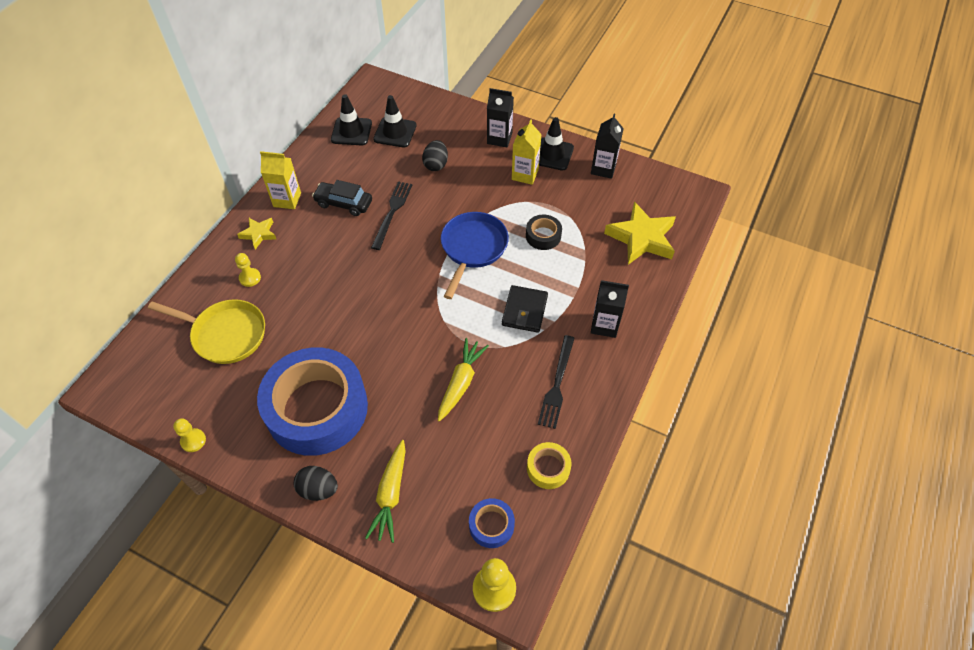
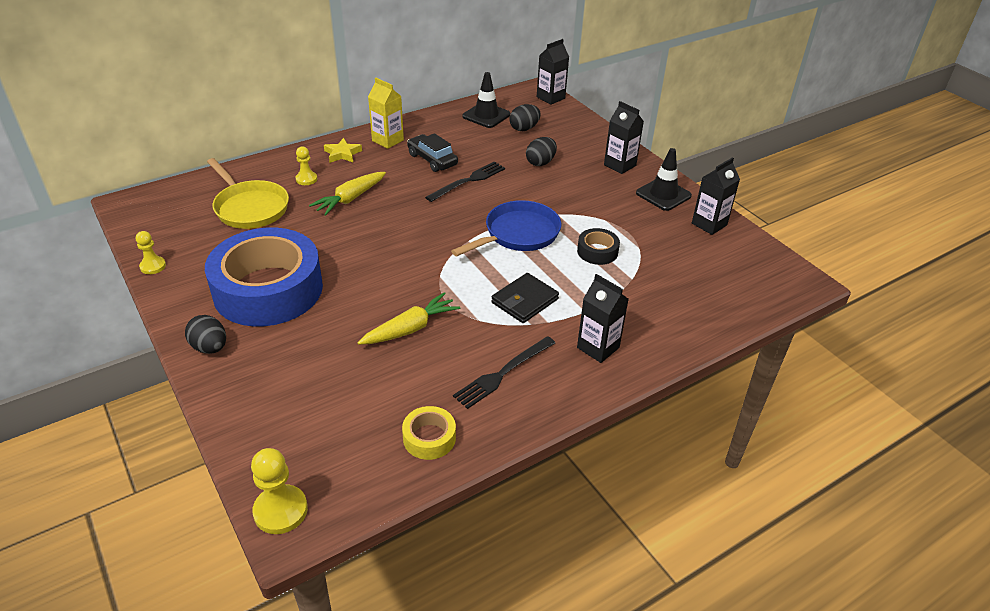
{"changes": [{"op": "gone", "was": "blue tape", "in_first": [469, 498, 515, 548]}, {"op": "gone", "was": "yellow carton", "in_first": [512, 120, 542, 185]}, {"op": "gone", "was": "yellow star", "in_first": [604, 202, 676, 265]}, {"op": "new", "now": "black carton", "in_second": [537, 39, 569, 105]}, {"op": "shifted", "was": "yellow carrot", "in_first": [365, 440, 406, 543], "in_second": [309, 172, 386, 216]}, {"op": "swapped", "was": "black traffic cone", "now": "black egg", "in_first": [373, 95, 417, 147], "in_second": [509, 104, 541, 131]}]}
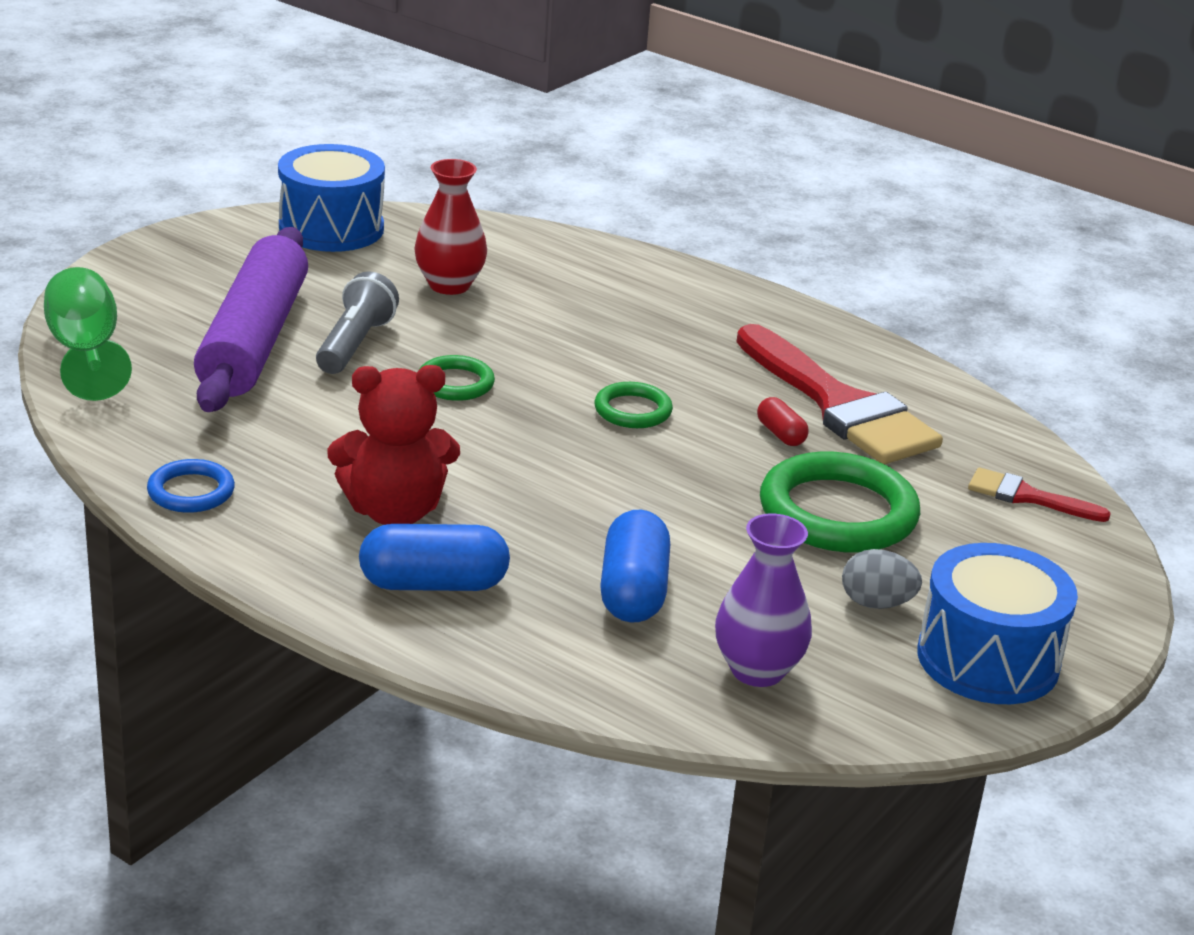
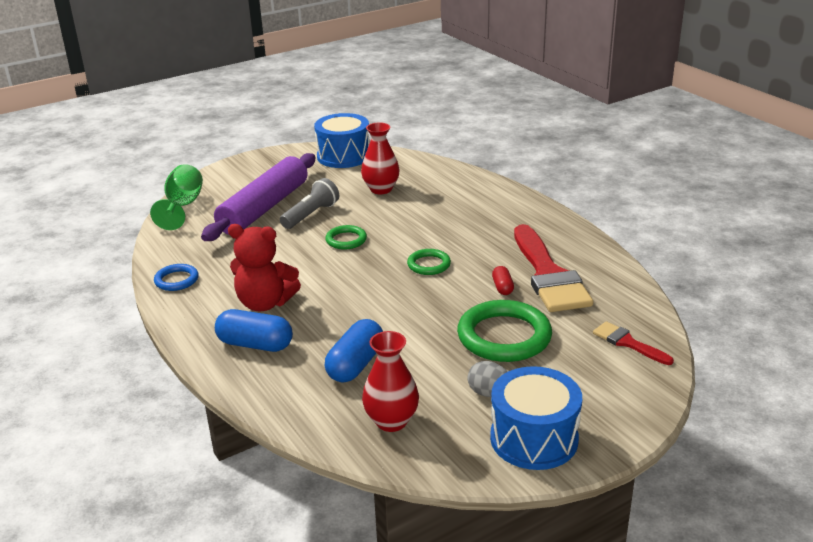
{"changes": [{"op": "repainted", "was": "purple vase", "now": "red vase", "in_first": [715, 514, 812, 687], "in_second": [362, 331, 419, 432]}]}
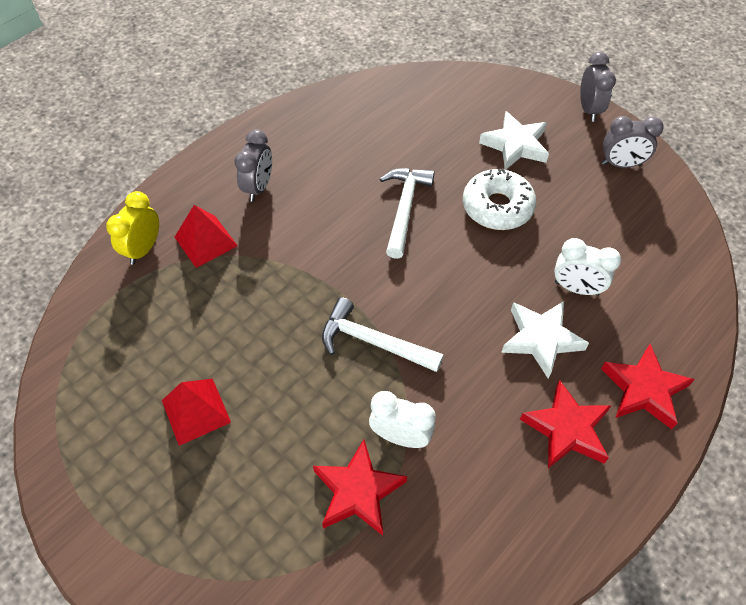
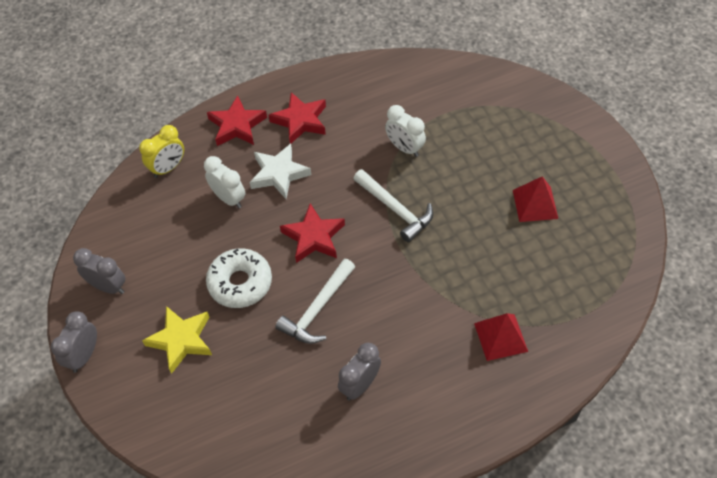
{"changes": [{"op": "shifted", "was": "yellow clock", "in_first": [106, 191, 159, 265], "in_second": [139, 125, 184, 178]}, {"op": "shifted", "was": "grey clock", "in_first": [234, 129, 272, 202], "in_second": [338, 343, 381, 401]}, {"op": "shifted", "was": "red star", "in_first": [313, 440, 407, 536], "in_second": [280, 204, 345, 263]}, {"op": "repainted", "was": "white star", "now": "yellow star", "in_first": [479, 111, 549, 170], "in_second": [142, 306, 212, 374]}]}
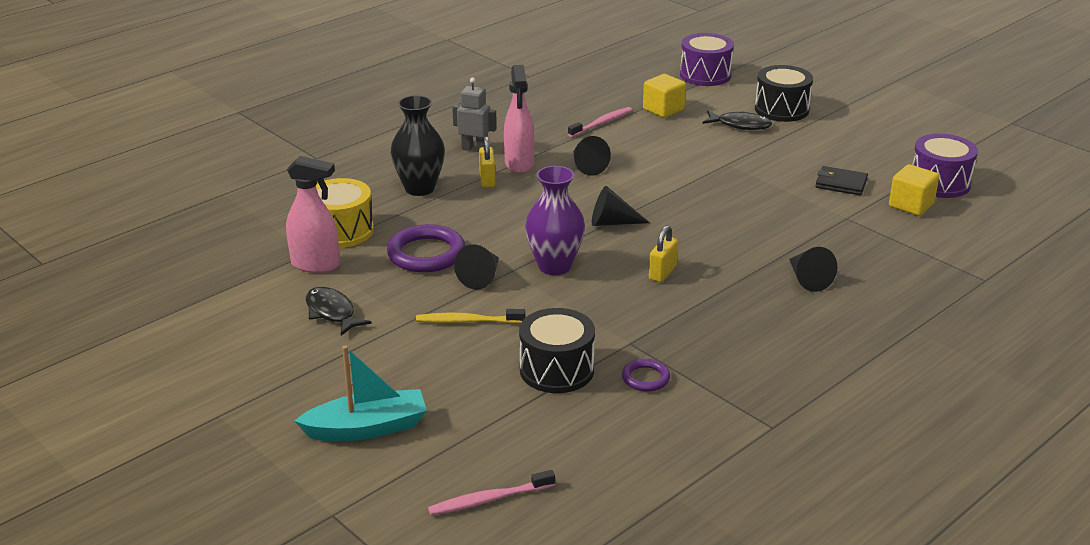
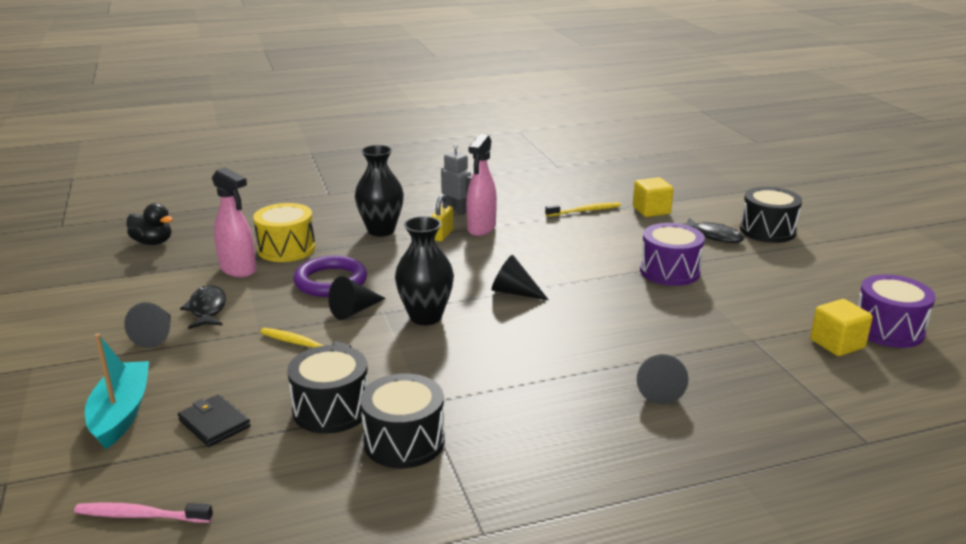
{"changes": [{"op": "gone", "was": "yellow padlock", "in_first": [649, 225, 678, 282]}, {"op": "new", "now": "black duck", "in_second": [127, 203, 173, 245]}, {"op": "shifted", "was": "black cone", "in_first": [573, 136, 611, 176], "in_second": [124, 302, 171, 348]}, {"op": "shifted", "was": "purple drum", "in_first": [680, 33, 734, 86], "in_second": [640, 223, 705, 286]}, {"op": "shifted", "was": "black wallet", "in_first": [816, 166, 868, 195], "in_second": [178, 394, 251, 447]}, {"op": "swapped", "was": "purple ring", "now": "black drum", "in_first": [622, 359, 670, 392], "in_second": [360, 374, 445, 468]}, {"op": "repainted", "was": "purple vase", "now": "black vase", "in_first": [525, 166, 585, 275], "in_second": [395, 216, 454, 325]}, {"op": "repainted", "was": "pink toothbrush", "now": "yellow toothbrush", "in_first": [568, 107, 632, 137], "in_second": [545, 202, 621, 217]}, {"op": "rotated", "was": "turquoise boat", "in_first": [295, 346, 427, 441], "in_second": [85, 333, 149, 449], "clockwise": -105}]}
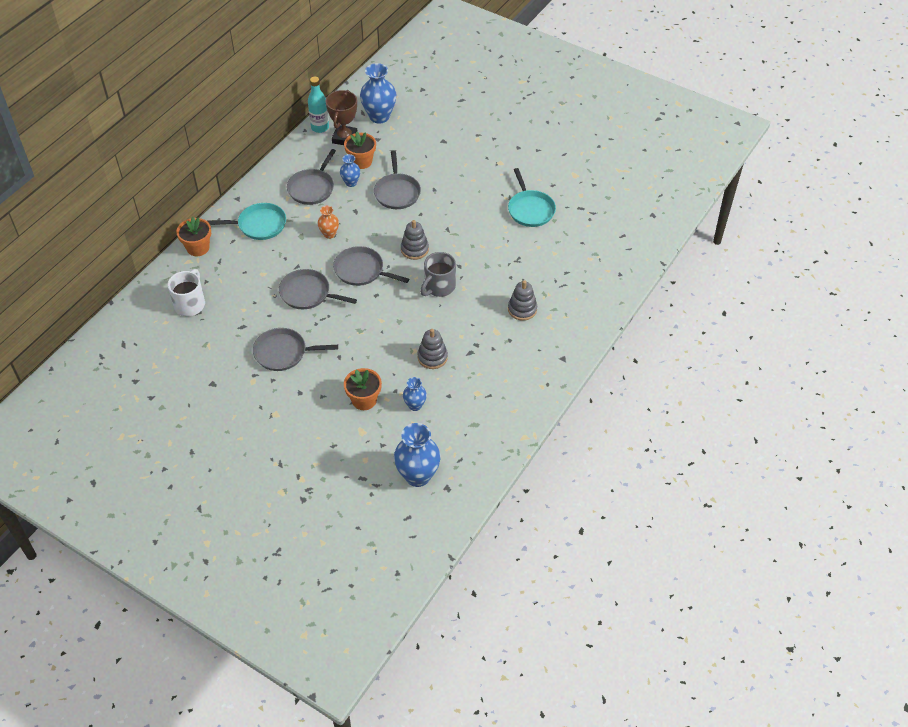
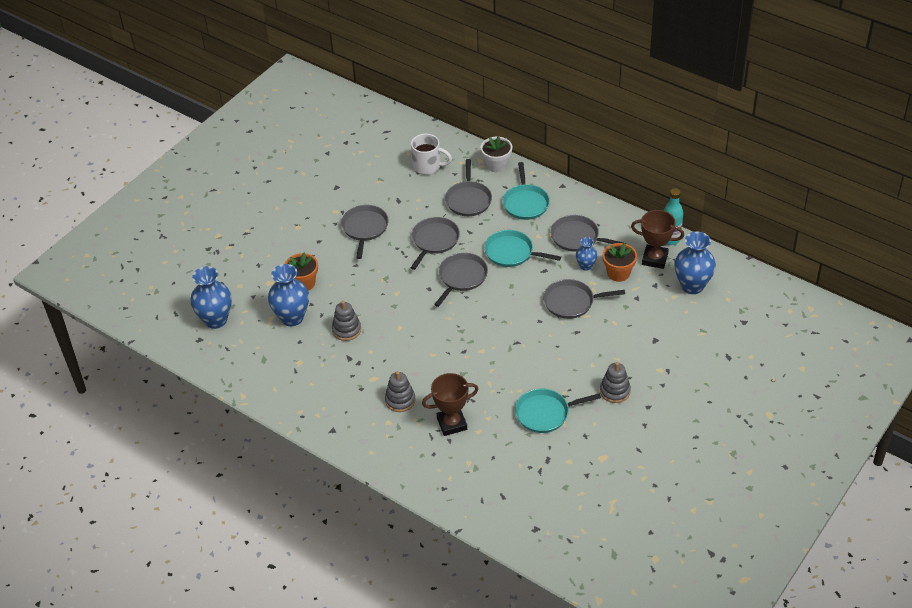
{"changes": [{"op": "gone", "was": "grey mug", "in_first": [420, 252, 456, 297]}, {"op": "new", "now": "brown trophy", "in_second": [422, 373, 479, 436]}, {"op": "new", "now": "grey pan", "in_second": [445, 159, 492, 216]}, {"op": "shifted", "was": "grey stacking toy", "in_first": [401, 220, 429, 260], "in_second": [600, 362, 631, 403]}, {"op": "swapped", "was": "orange vase", "now": "turquoise pan", "in_first": [318, 206, 339, 239], "in_second": [484, 230, 561, 267]}, {"op": "repainted", "was": "orange flower pot", "now": "white flower pot", "in_first": [176, 217, 211, 256], "in_second": [481, 136, 512, 172]}, {"op": "scaled", "was": "blue vase", "in_first": [403, 377, 427, 411], "in_second": [268, 264, 309, 326], "ratio": 1.85}]}
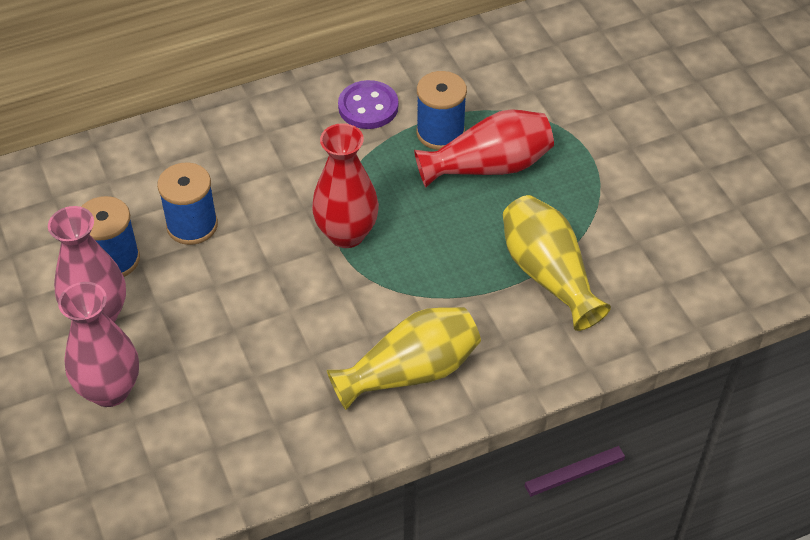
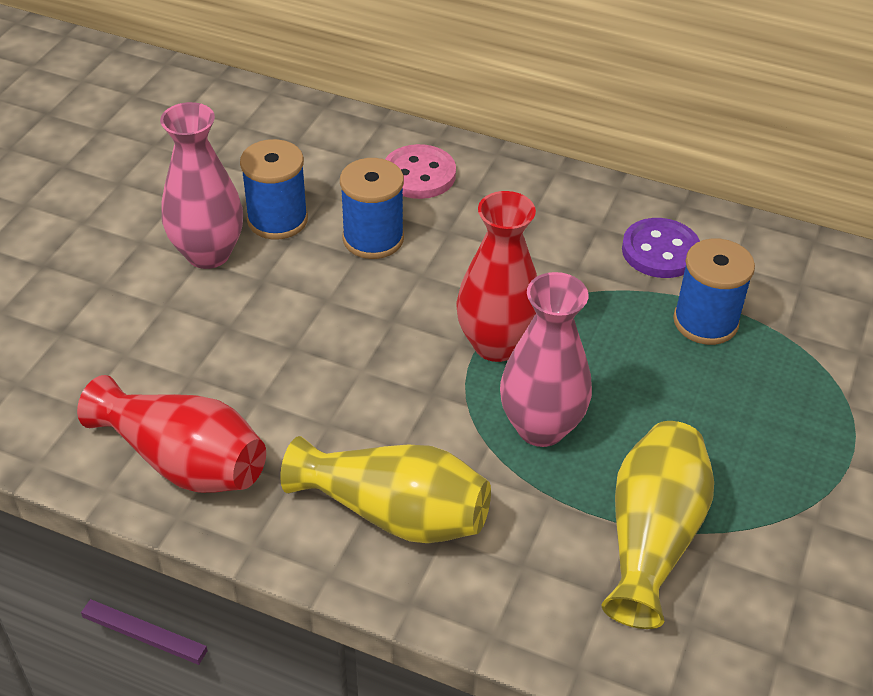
{"changes": [{"op": "new", "now": "pink button", "in_second": [385, 144, 456, 199]}, {"op": "shifted", "was": "pink vase", "in_first": [58, 282, 139, 407], "in_second": [500, 272, 592, 447]}, {"op": "shifted", "was": "red vase", "in_first": [414, 109, 554, 187], "in_second": [77, 375, 266, 493]}]}
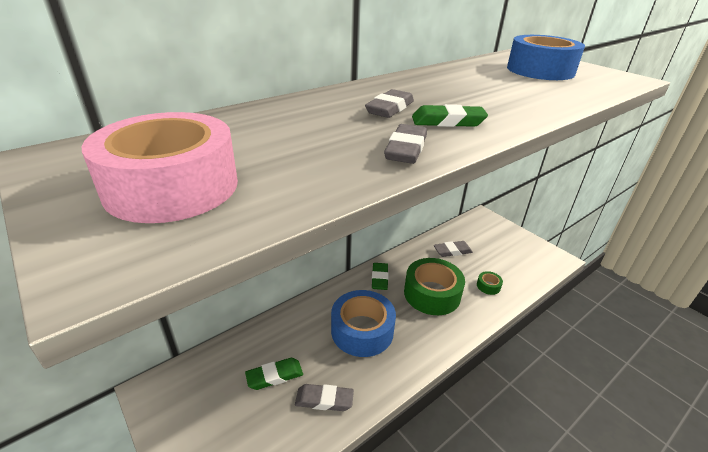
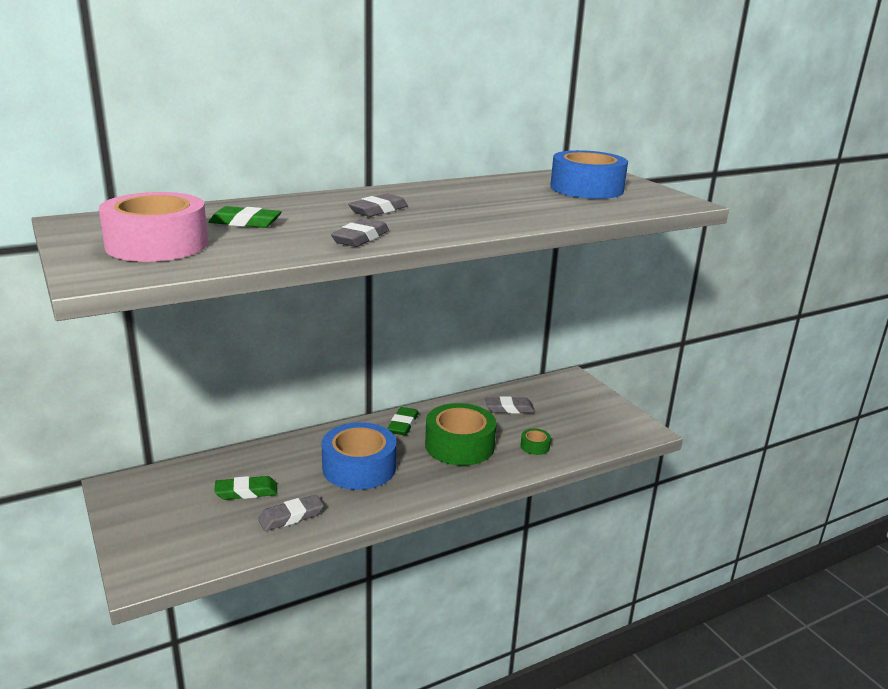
{"changes": [{"op": "shifted", "was": "green eraser", "in_first": [412, 104, 488, 127], "in_second": [209, 206, 282, 228]}, {"op": "rotated", "was": "grey eraser", "in_first": [295, 384, 354, 411], "in_second": [258, 494, 324, 531], "clockwise": -45}]}
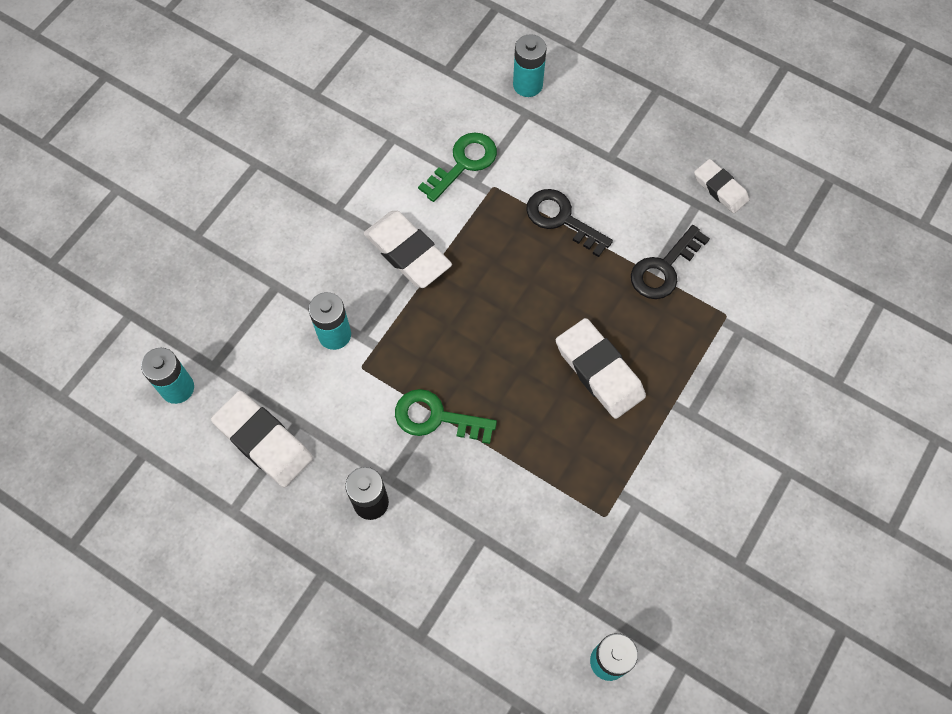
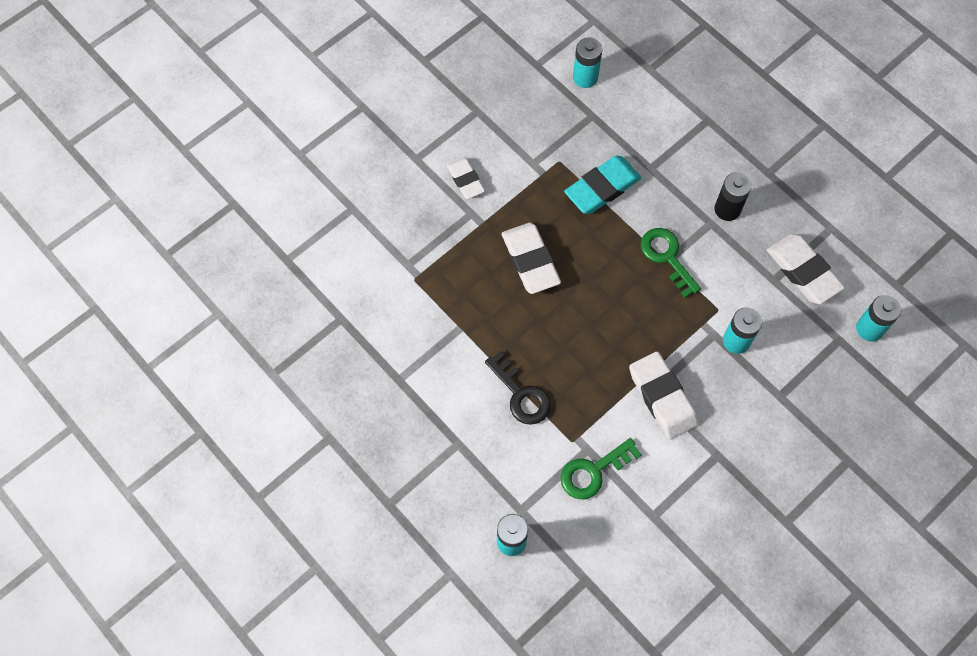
{"changes": [{"op": "gone", "was": "black key", "in_first": [631, 225, 710, 299]}, {"op": "new", "now": "turquoise eraser", "in_second": [564, 155, 642, 214]}, {"op": "shifted", "was": "white eraser", "in_first": [694, 159, 749, 213], "in_second": [447, 158, 485, 199]}, {"op": "rotated", "was": "green key", "in_first": [395, 389, 497, 444], "in_second": [641, 228, 701, 298], "clockwise": -150}]}
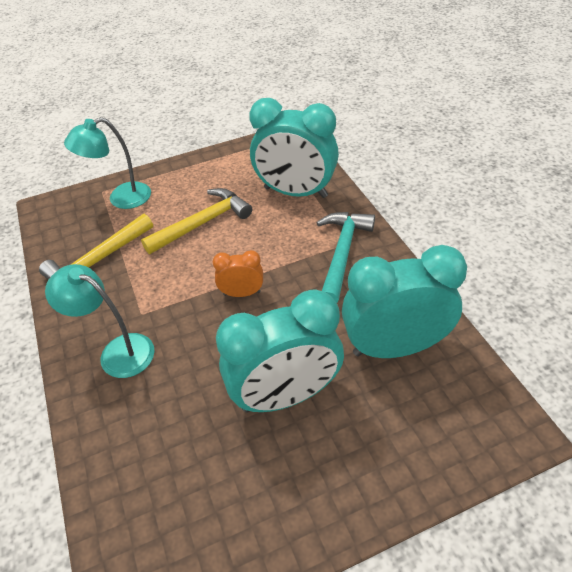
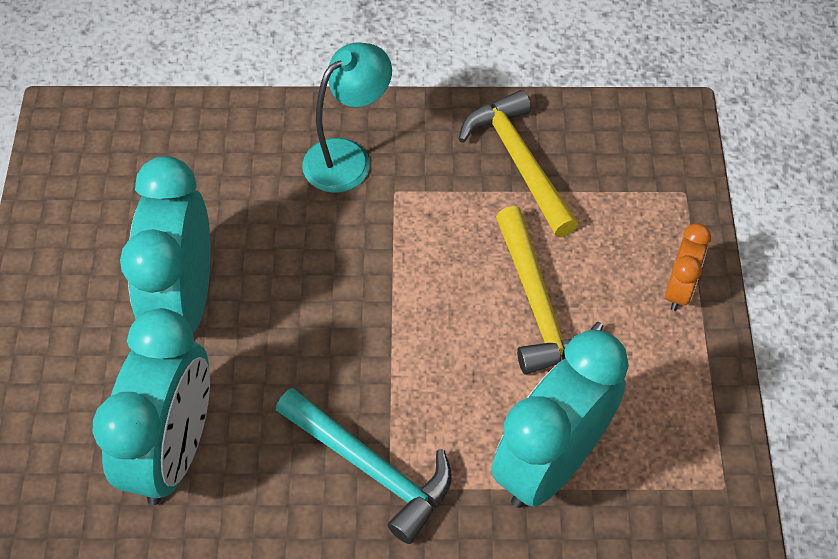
{"changes": [{"op": "gone", "was": "turquoise lamp", "in_first": [64, 117, 151, 209]}, {"op": "shifted", "was": "orange clock", "in_first": [213, 250, 263, 297], "in_second": [665, 223, 711, 311]}]}
